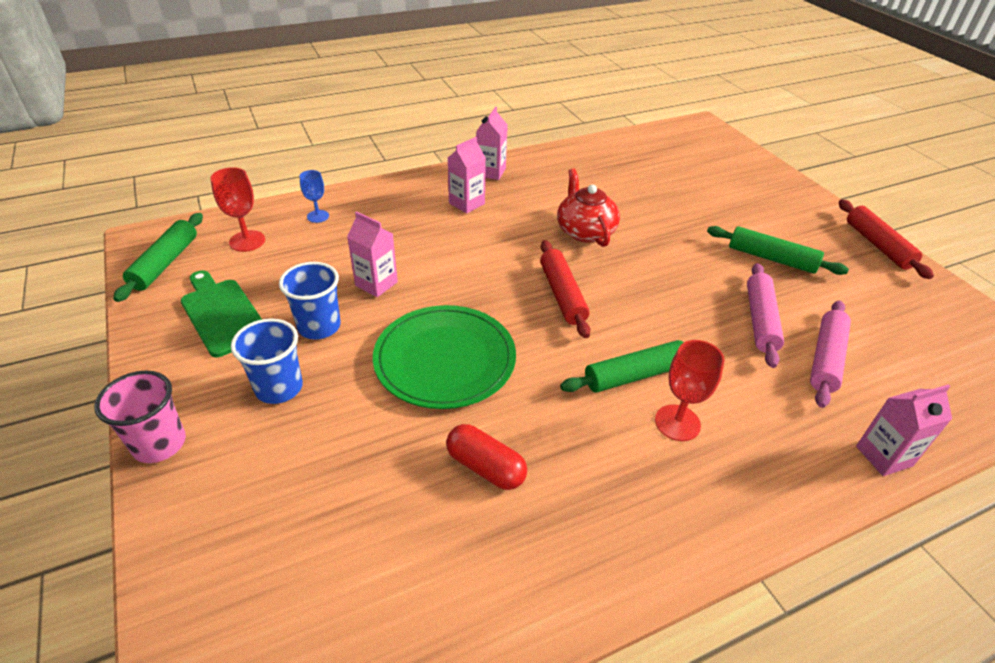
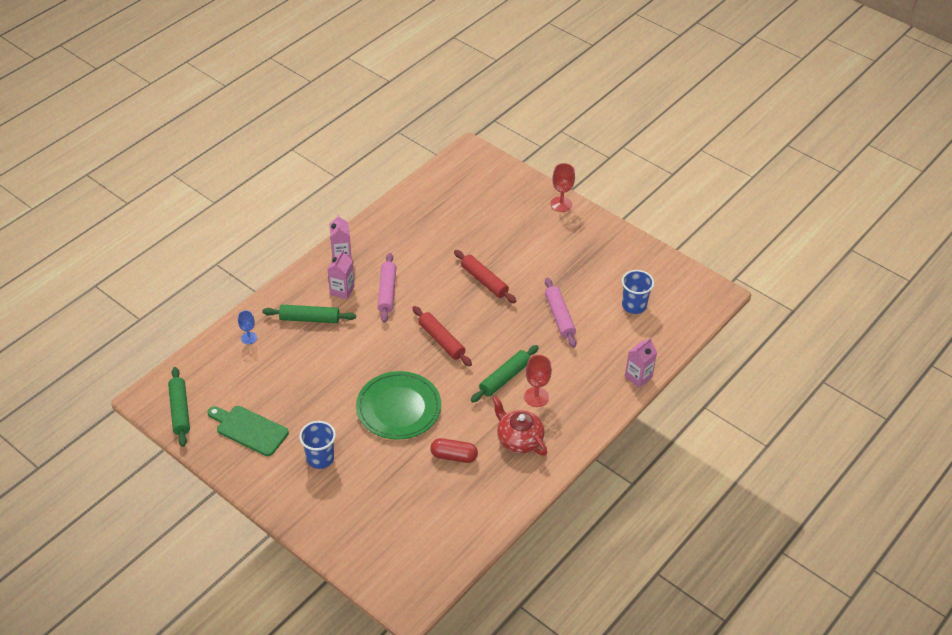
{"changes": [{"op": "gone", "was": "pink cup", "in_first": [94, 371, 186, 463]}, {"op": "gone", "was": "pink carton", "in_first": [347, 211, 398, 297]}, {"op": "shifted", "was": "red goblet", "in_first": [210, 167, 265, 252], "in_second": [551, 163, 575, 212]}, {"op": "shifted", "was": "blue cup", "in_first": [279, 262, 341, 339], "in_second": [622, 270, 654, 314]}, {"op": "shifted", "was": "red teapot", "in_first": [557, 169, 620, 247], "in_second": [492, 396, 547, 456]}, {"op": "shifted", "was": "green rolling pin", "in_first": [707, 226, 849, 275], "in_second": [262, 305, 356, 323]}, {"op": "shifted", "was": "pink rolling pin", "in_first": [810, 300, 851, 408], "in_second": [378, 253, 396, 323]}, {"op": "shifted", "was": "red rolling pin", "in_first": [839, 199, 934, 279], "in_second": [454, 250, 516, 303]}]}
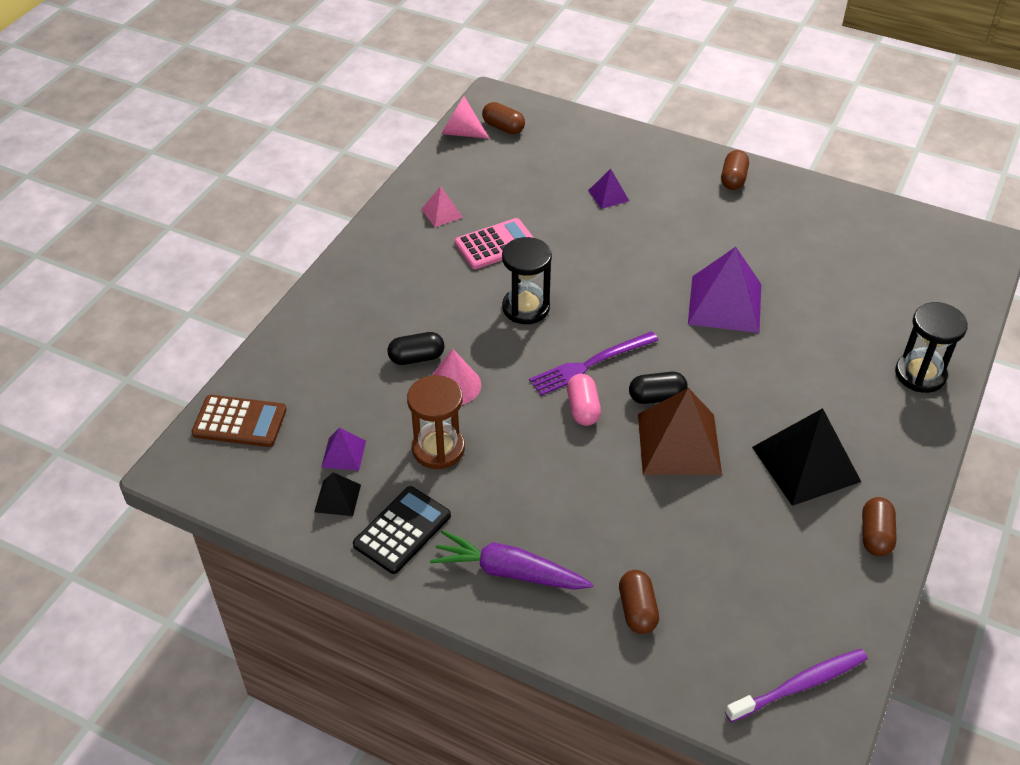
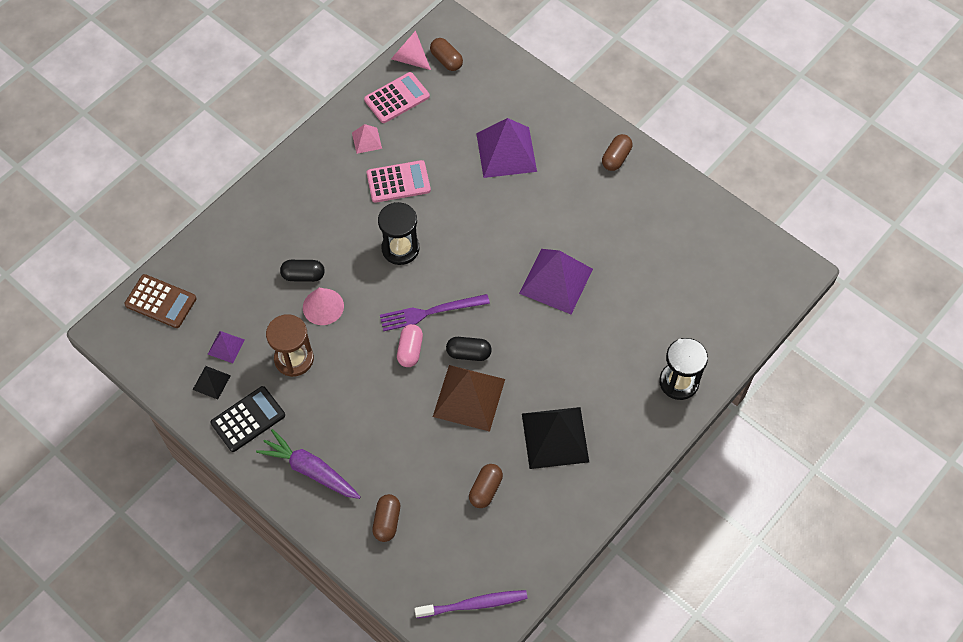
{"changes": [{"op": "new", "now": "pink calculator", "in_second": [364, 72, 430, 123]}, {"op": "shifted", "was": "brown capsule", "in_first": [862, 497, 897, 556], "in_second": [469, 464, 503, 508]}, {"op": "scaled", "was": "purple pyramid", "in_first": [588, 169, 629, 209], "in_second": [476, 118, 537, 178], "ratio": 2.06}]}
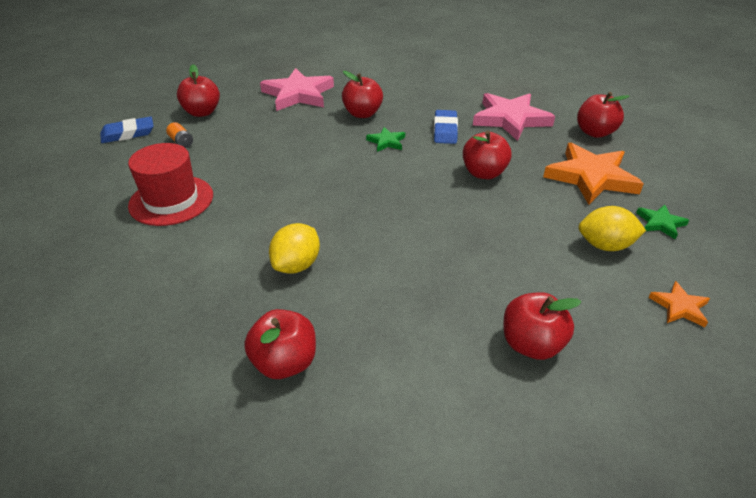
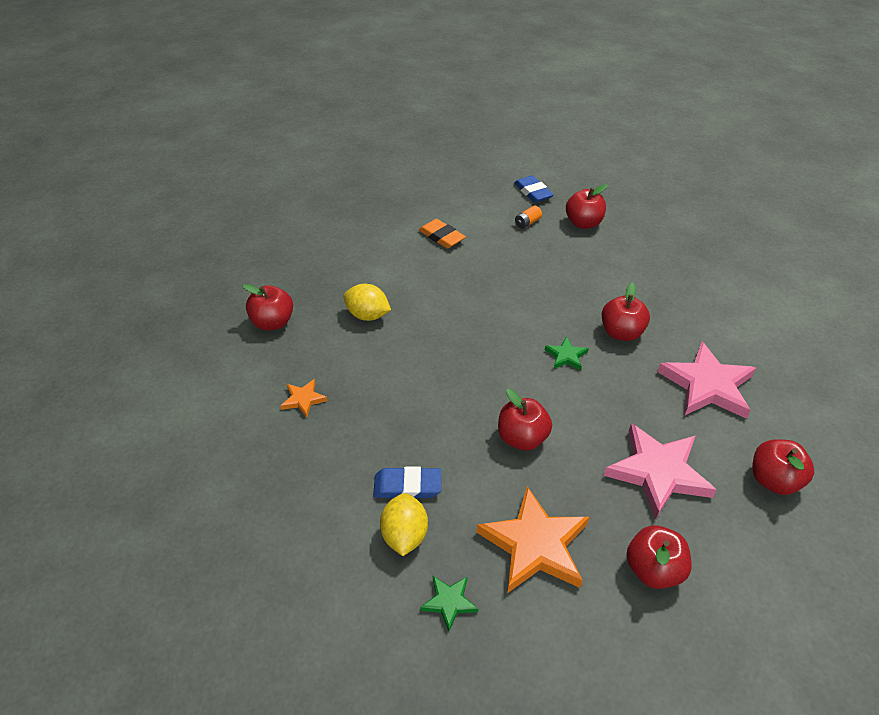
{"changes": [{"op": "shifted", "was": "pink star", "in_first": [260, 68, 334, 111], "in_second": [658, 342, 756, 418]}, {"op": "shifted", "was": "blue eraser", "in_first": [434, 110, 458, 144], "in_second": [373, 467, 441, 498]}, {"op": "shifted", "was": "red apple", "in_first": [503, 292, 581, 360], "in_second": [752, 439, 814, 495]}, {"op": "shifted", "was": "orange star", "in_first": [648, 281, 710, 327], "in_second": [281, 379, 328, 418]}, {"op": "swapped", "was": "red hat", "now": "orange eraser", "in_first": [128, 143, 213, 226], "in_second": [419, 219, 466, 249]}]}
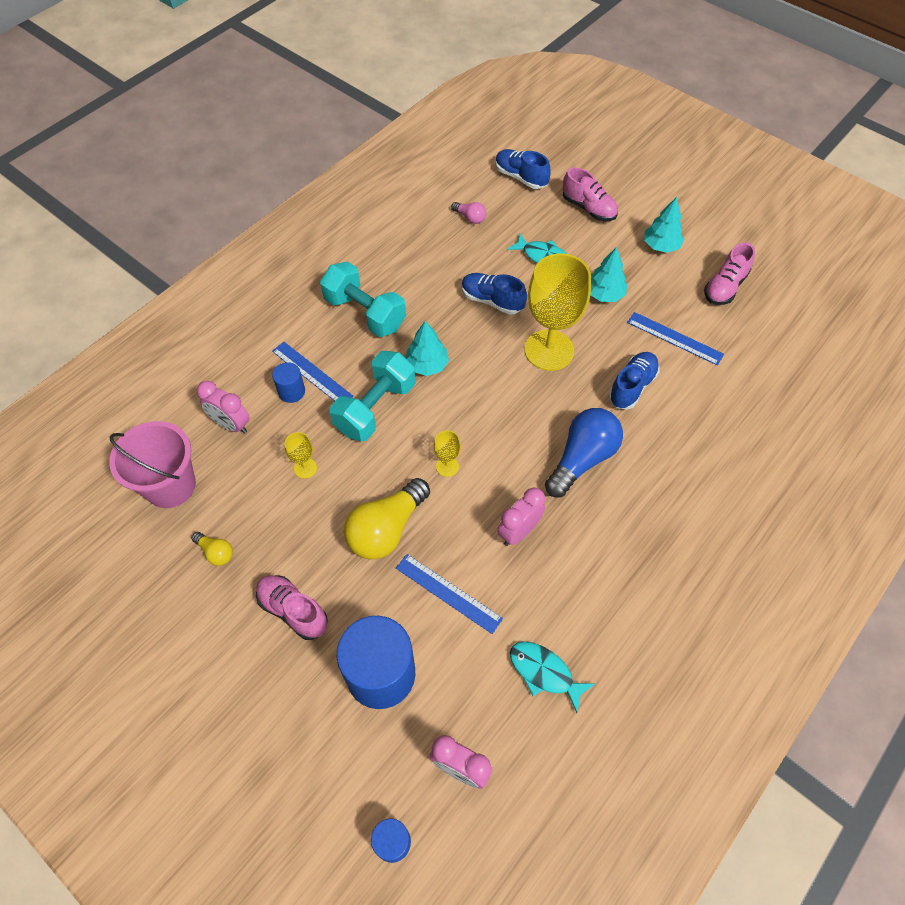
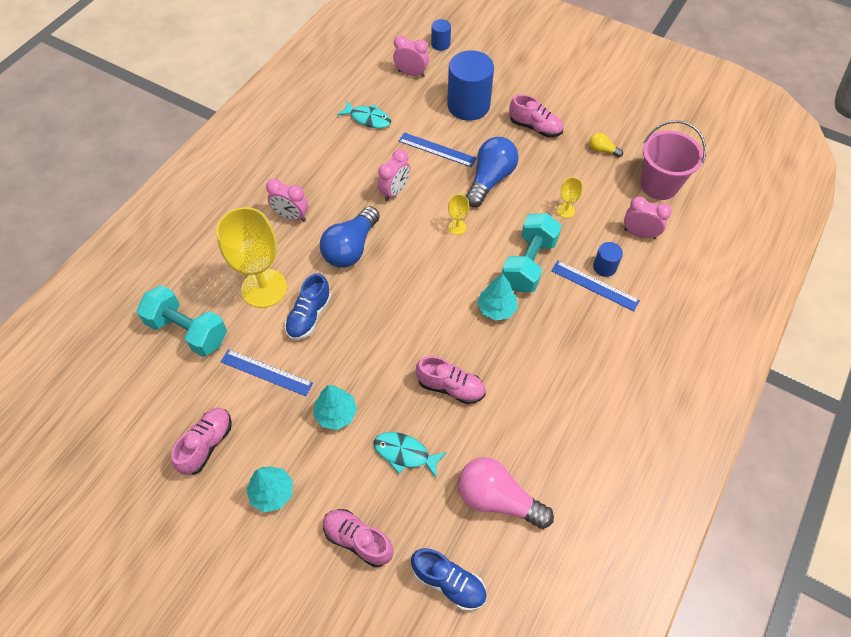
{"changes": [{"op": "new", "now": "pink clock", "in_second": [266, 179, 309, 221]}, {"op": "shifted", "was": "turquoise dumbbell", "in_first": [320, 261, 406, 337], "in_second": [137, 285, 227, 357]}, {"op": "shifted", "was": "yellow goblet", "in_first": [524, 253, 591, 371], "in_second": [216, 207, 287, 308]}, {"op": "repainted", "was": "yellow light bulb", "now": "blue light bulb", "in_first": [344, 478, 430, 560], "in_second": [466, 137, 519, 207]}, {"op": "repainted", "was": "blue shoe", "now": "pink shoe", "in_first": [461, 273, 527, 315], "in_second": [416, 356, 485, 404]}, {"op": "scaled", "was": "pink light bulb", "in_first": [451, 202, 486, 224], "in_second": [458, 457, 554, 529], "ratio": 2.12}]}
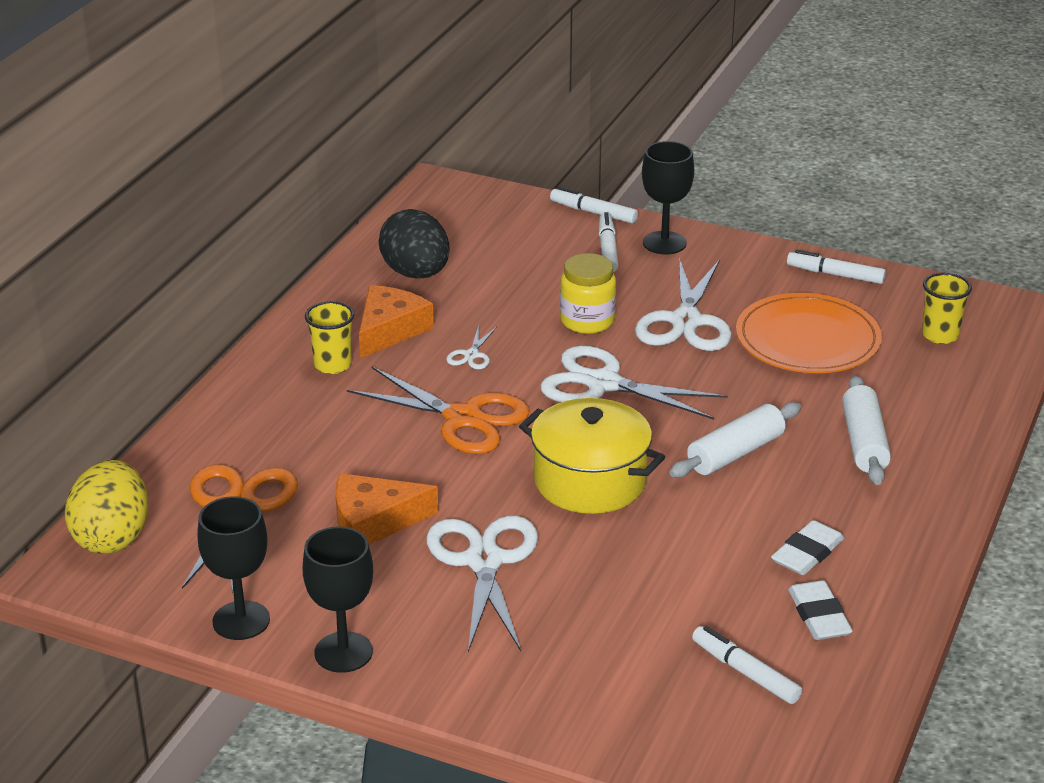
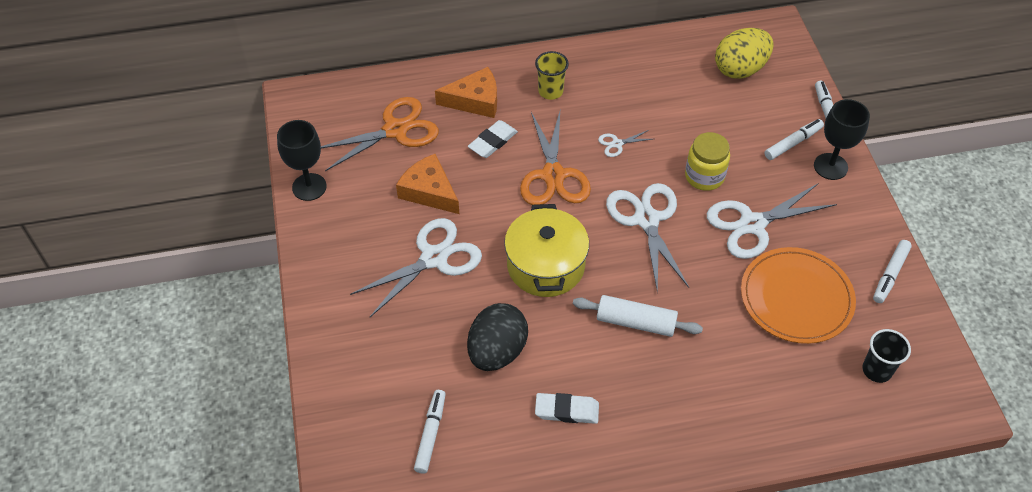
{"changes": [{"op": "gone", "was": "black goblet", "in_first": [303, 526, 373, 673]}, {"op": "gone", "was": "white rolling pin", "in_first": [842, 375, 891, 485]}, {"op": "shifted", "was": "yellow egg", "in_first": [65, 460, 148, 554], "in_second": [715, 28, 774, 79]}, {"op": "shifted", "was": "orange cheese", "in_first": [359, 285, 434, 358], "in_second": [435, 67, 497, 118]}, {"op": "shifted", "was": "black egg", "in_first": [379, 209, 450, 278], "in_second": [467, 303, 528, 371]}, {"op": "shifted", "was": "white eraser", "in_first": [788, 580, 853, 640], "in_second": [468, 120, 518, 158]}, {"op": "repainted", "was": "yellow cup", "now": "black cup", "in_first": [922, 273, 972, 344], "in_second": [862, 329, 911, 383]}, {"op": "rotated", "was": "white marker", "in_first": [787, 250, 886, 284], "in_second": [873, 240, 912, 303], "clockwise": -135}]}
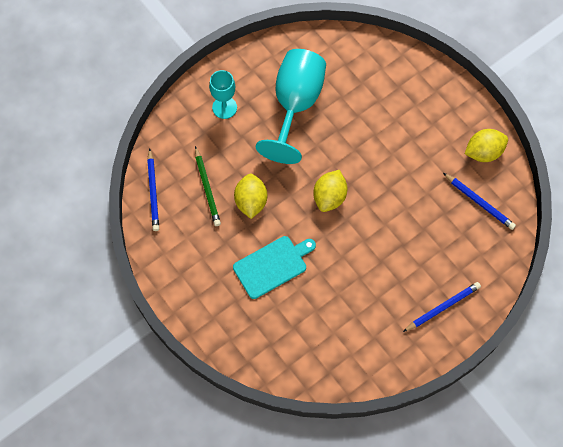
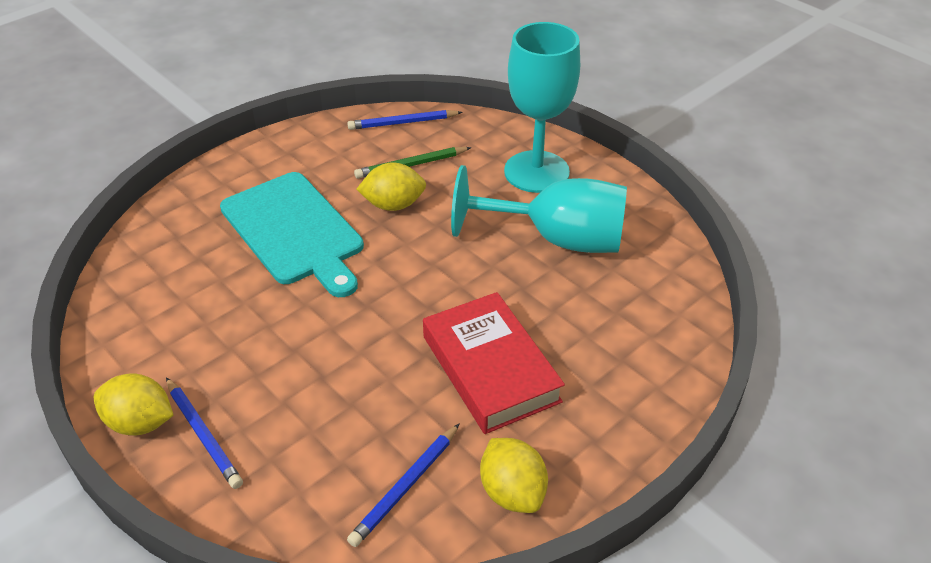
{"changes": [{"op": "new", "now": "red book", "in_second": [423, 292, 565, 434]}, {"op": "shifted", "was": "yellow lemon", "in_first": [313, 170, 347, 212], "in_second": [94, 373, 173, 436]}, {"op": "scaled", "was": "turquoise goblet", "in_first": [209, 70, 237, 119], "in_second": [504, 22, 580, 193], "ratio": 1.84}, {"op": "scaled", "was": "turquoise cutting board", "in_first": [233, 236, 316, 299], "in_second": [220, 172, 364, 297], "ratio": 1.54}]}
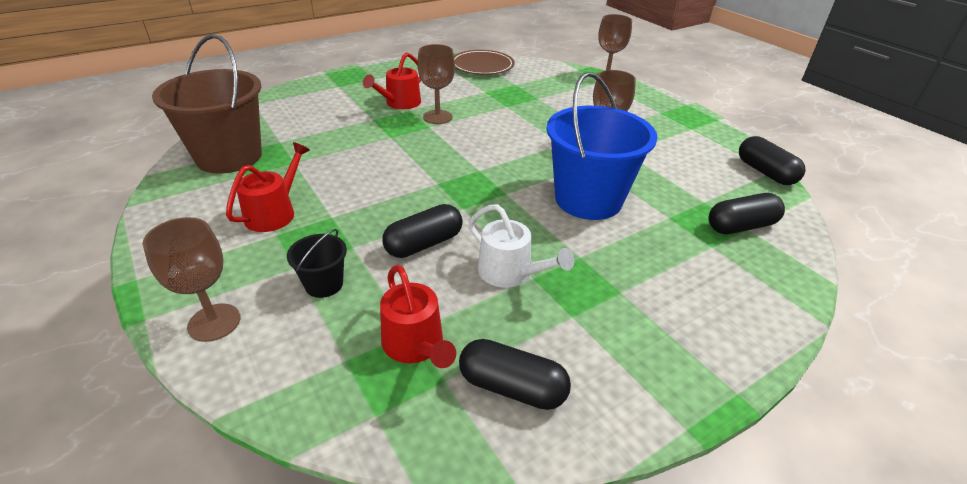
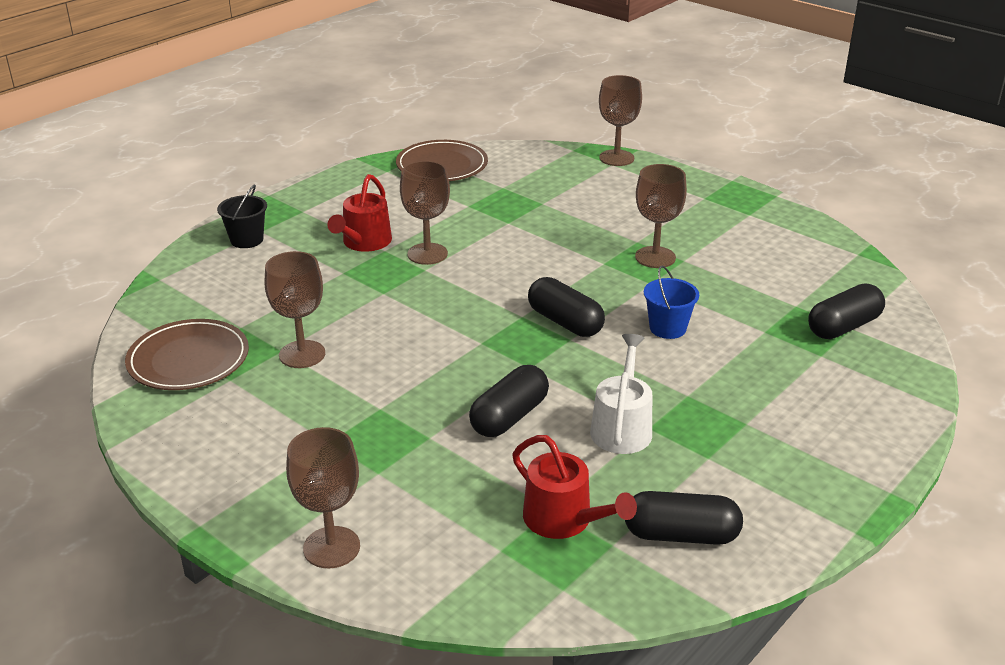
{"changes": [{"op": "gone", "was": "red watering can", "in_first": [226, 142, 310, 232]}, {"op": "new", "now": "brown goblet", "in_second": [265, 251, 325, 368]}, {"op": "shifted", "was": "black bucket", "in_first": [287, 229, 347, 298], "in_second": [217, 184, 267, 248]}, {"op": "shifted", "was": "black capsule", "in_first": [739, 136, 805, 185], "in_second": [528, 277, 605, 337]}, {"op": "swapped", "was": "brown bucket", "now": "brown plate", "in_first": [152, 34, 262, 174], "in_second": [125, 319, 249, 390]}, {"op": "rotated", "was": "white watering can", "in_first": [469, 204, 574, 288], "in_second": [590, 334, 652, 454], "clockwise": -105}, {"op": "scaled", "was": "blue bucket", "in_first": [547, 72, 657, 220], "in_second": [644, 265, 699, 339], "ratio": 0.45}]}
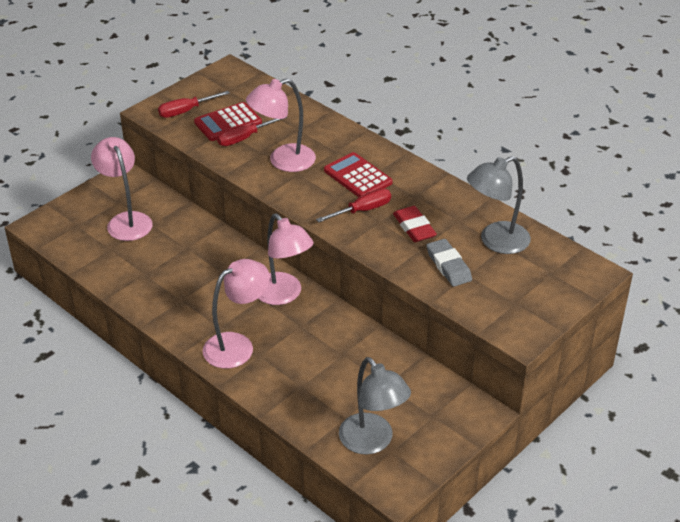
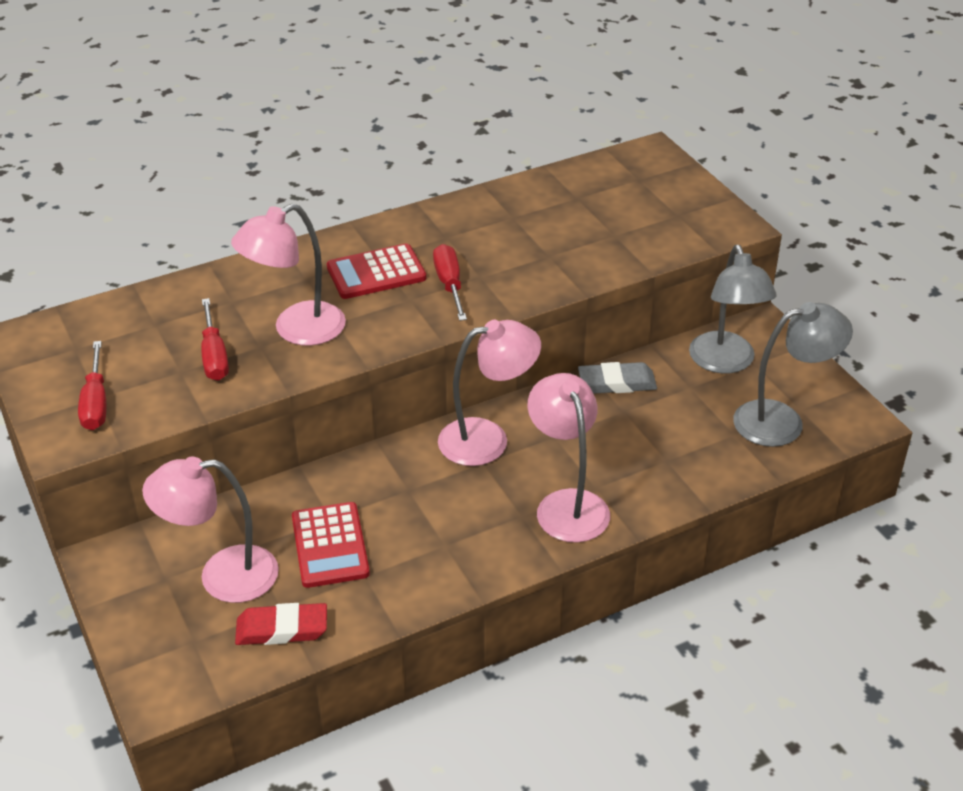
{"changes": [{"op": "shifted", "was": "red calculator", "in_first": [194, 102, 262, 141], "in_second": [292, 502, 370, 588]}, {"op": "shifted", "was": "red eraser", "in_first": [393, 206, 437, 242], "in_second": [235, 603, 327, 645]}, {"op": "shifted", "was": "grey eraser", "in_first": [426, 239, 472, 287], "in_second": [578, 362, 657, 394]}, {"op": "shifted", "was": "grey lamp", "in_first": [467, 156, 531, 254], "in_second": [689, 245, 776, 374]}, {"op": "rotated", "was": "pink lamp", "in_first": [246, 78, 316, 172], "in_second": [231, 203, 346, 346], "clockwise": 60}]}
